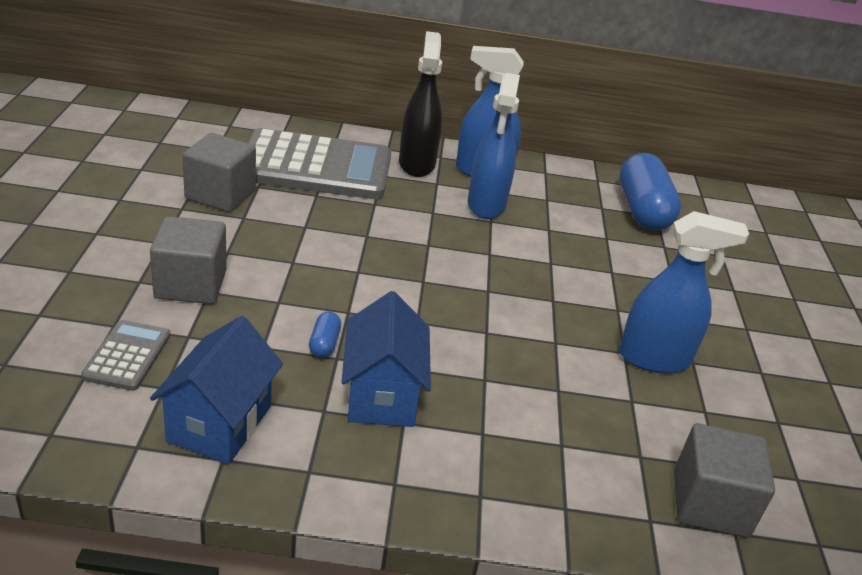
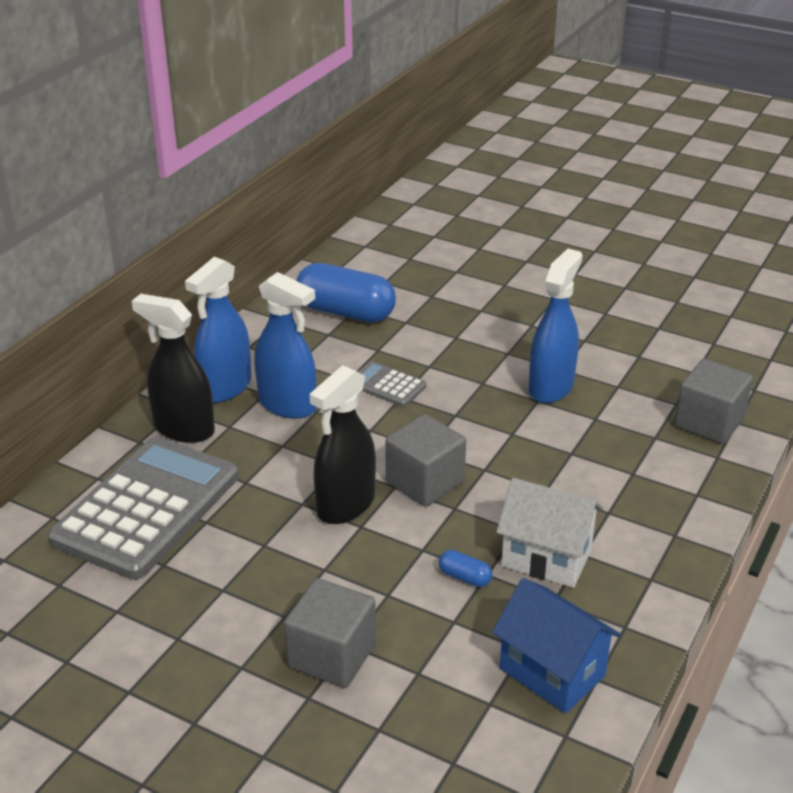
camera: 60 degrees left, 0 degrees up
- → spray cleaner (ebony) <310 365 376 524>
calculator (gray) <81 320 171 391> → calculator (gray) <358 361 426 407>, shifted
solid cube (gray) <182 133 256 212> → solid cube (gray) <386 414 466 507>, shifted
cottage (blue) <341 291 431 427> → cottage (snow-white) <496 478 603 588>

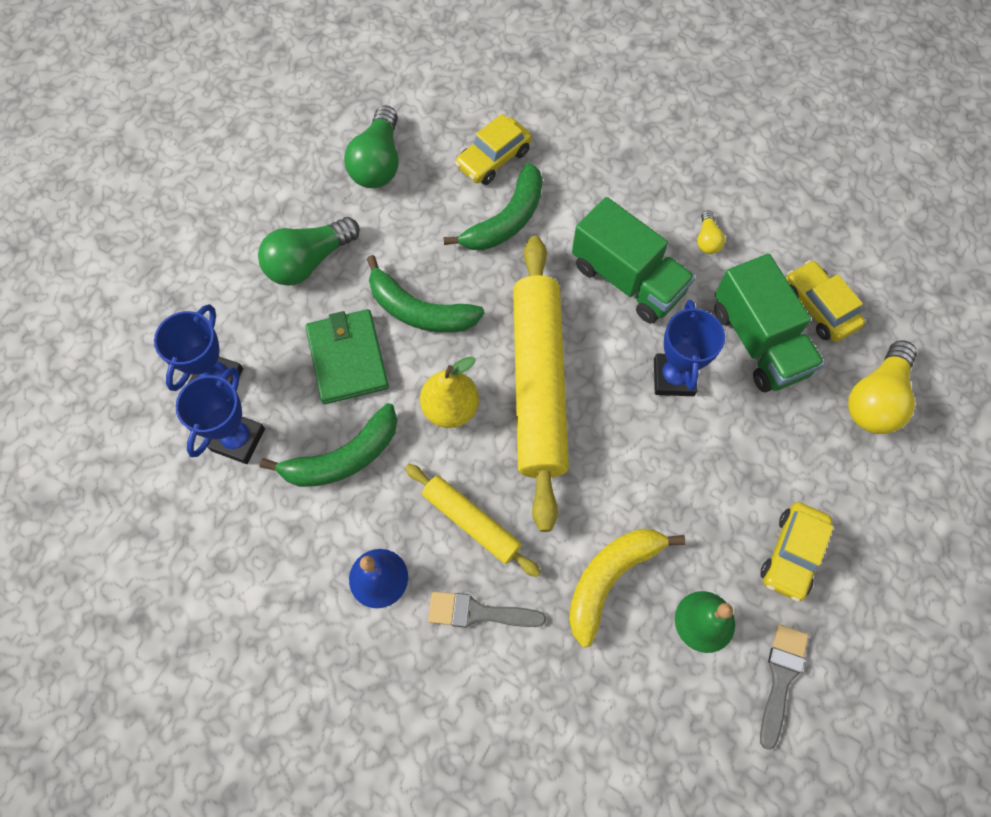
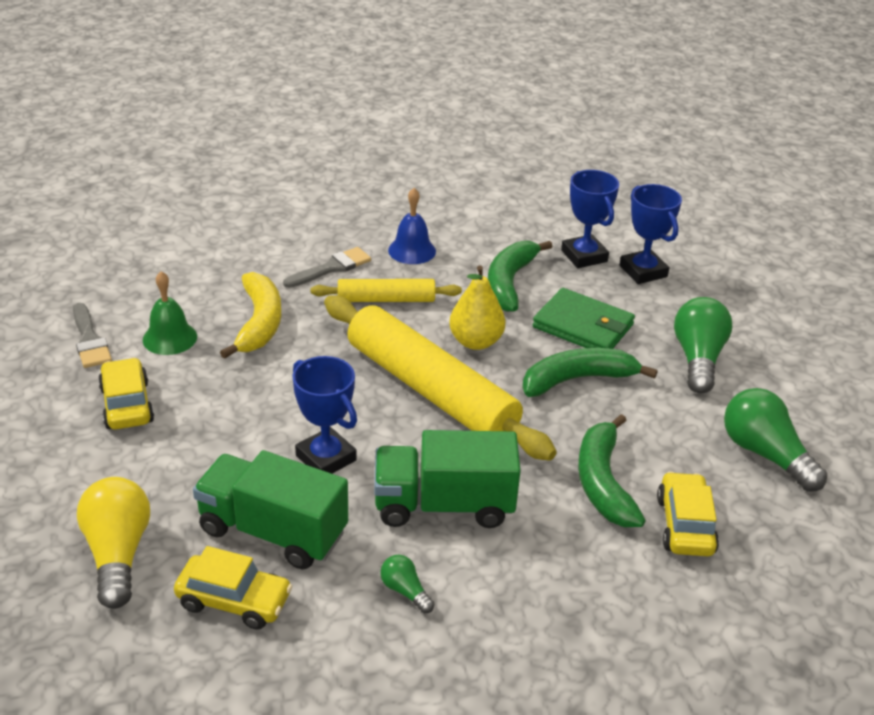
camera: 135 degrees right, 30 degrees down
lightbulb (golden) <697 210 725 254> → lightbulb (green) <380 555 434 613>

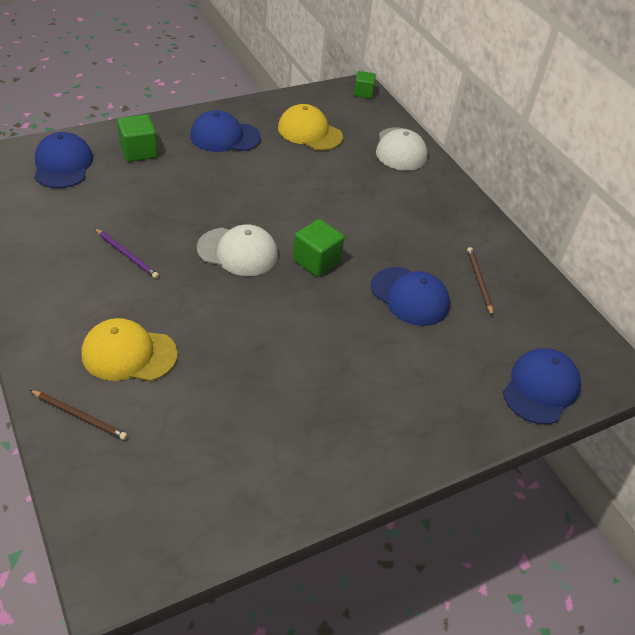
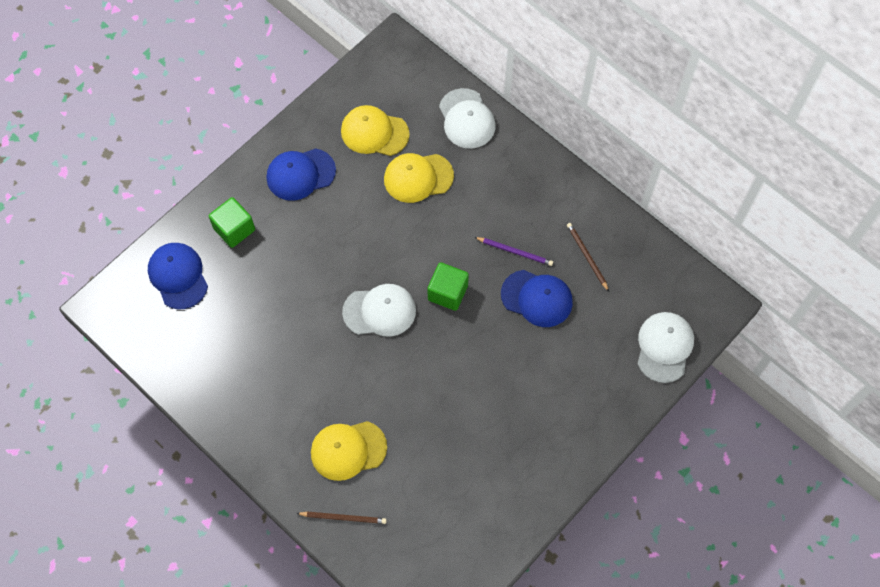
camera: 15 degrees left, 20 degrees up
solid cube (green) <354 71 376 99> → -
- → cap (golden) <384 153 454 203>
pencil (violet) <94 228 159 279> → pencil (violet) <475 237 553 266>, shifted
cap (blue) <503 348 581 424> → cap (snow-white) <637 312 694 383>

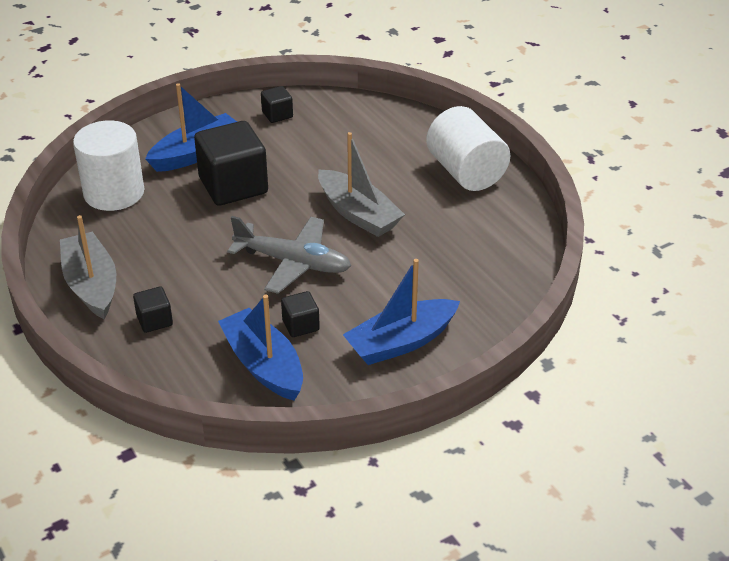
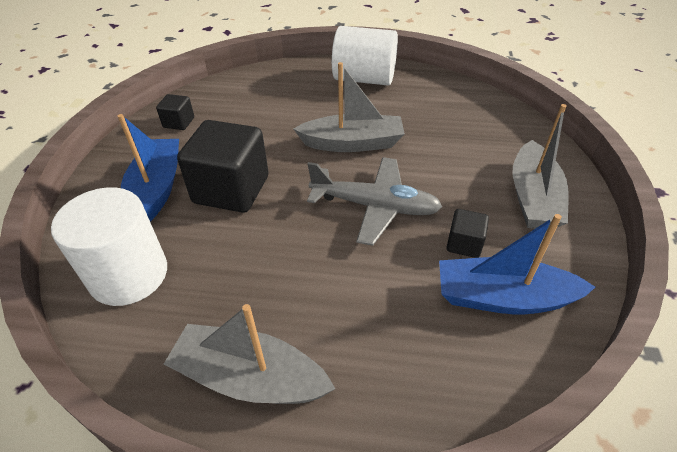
camera: 50 degrees left, 5 degrees up
solid cube (ebony) <133 286 173 333> → -
toy boat (blue) <343 259 460 365> → toy boat (gray) <512 104 569 230>
plane (gray) <227 216 351 294> → plane (gray) <307 157 442 246>, 45 degrees clockwise

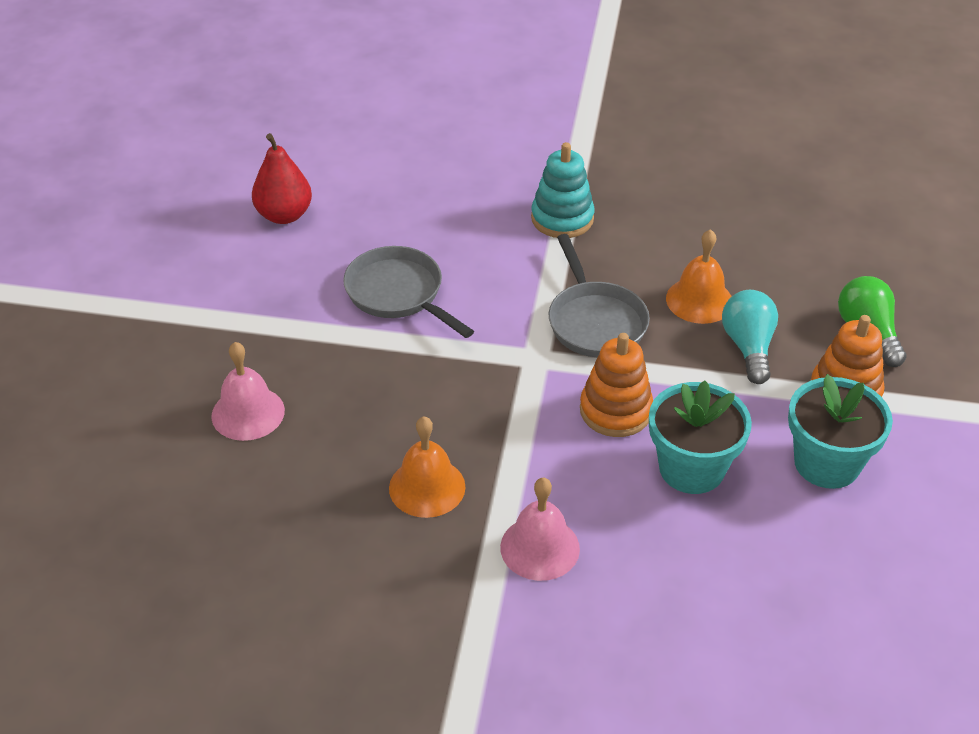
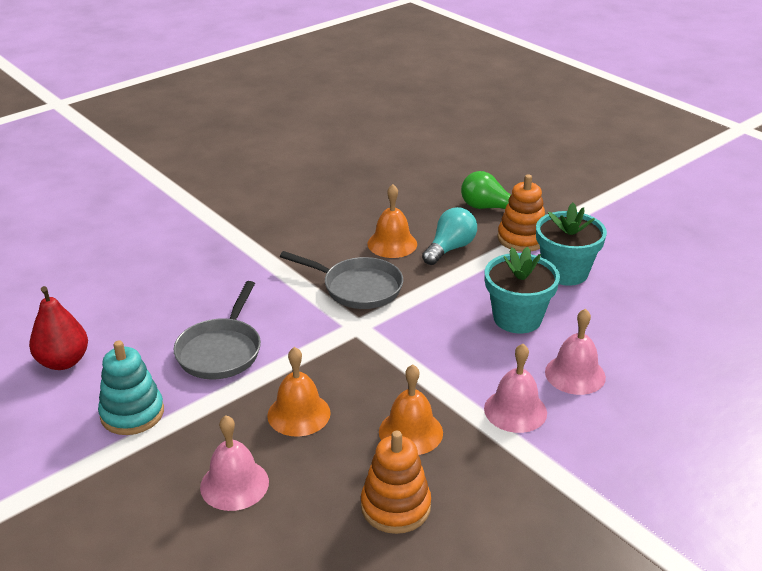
camera: 50 degrees left, 10 degrees down
- → hand bell (orange-coloured) <267 347 331 437>
- → hand bell (rose-pink) <545 309 606 395>
stacking toy (turquoise) <531 142 595 238> → stacking toy (turquoise) <98 340 164 435>, shifted
stacking toy (orange-coloured) <580 333 653 437> → stacking toy (orange-coloured) <361 431 431 534>, shifted
pan (gray) <343 246 474 338> → pan (gray) <174 281 261 379>, 75 degrees counterclockwise
lightbulb (turquoise) <722 290 778 384> → lightbulb (turquoise) <422 207 477 265>, 90 degrees clockwise

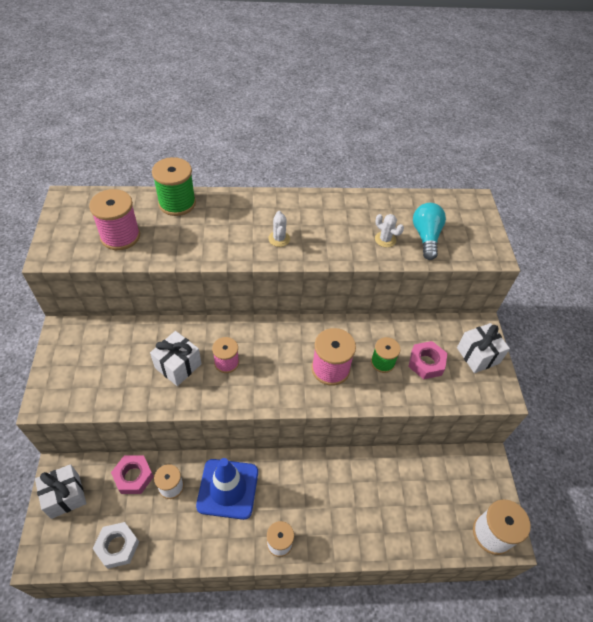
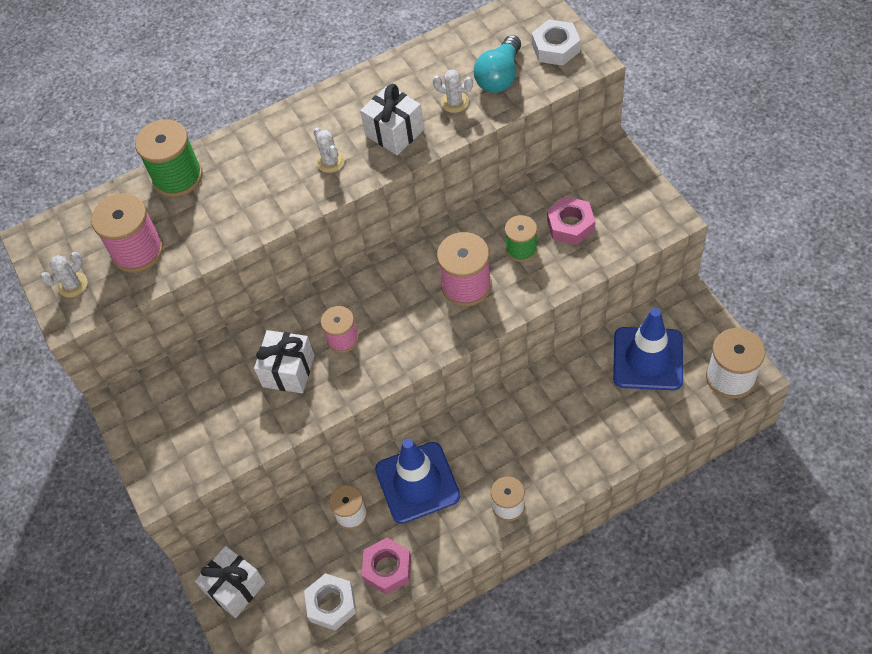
camera: 15 degrees left, 5 degrees up
- → cactus (snow-white) <41 252 88 298>
- → hexagon nut (snow-white) <532 19 580 66>
- → road cone (blue) <613 308 683 390>
hexagon nut (rose-pink) <111 456 154 494> → hexagon nut (rose-pink) <362 537 411 595>, shifted
gift (snow-white) <457 323 510 373> → gift (snow-white) <360 84 424 155>, shifted
lightbulb (turquoise) <413 203 446 260> → lightbulb (turquoise) <474 35 521 93>, 135 degrees counterclockwise

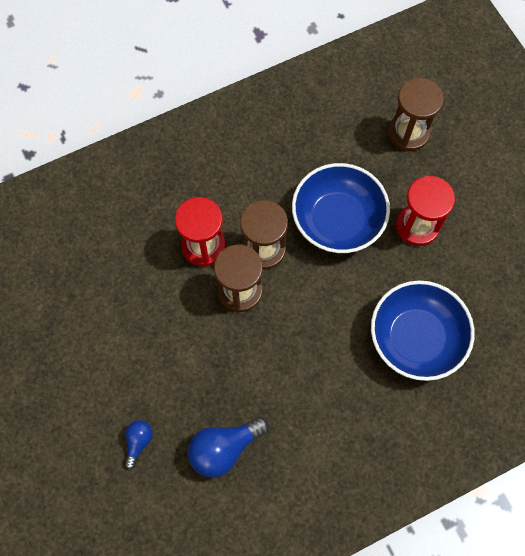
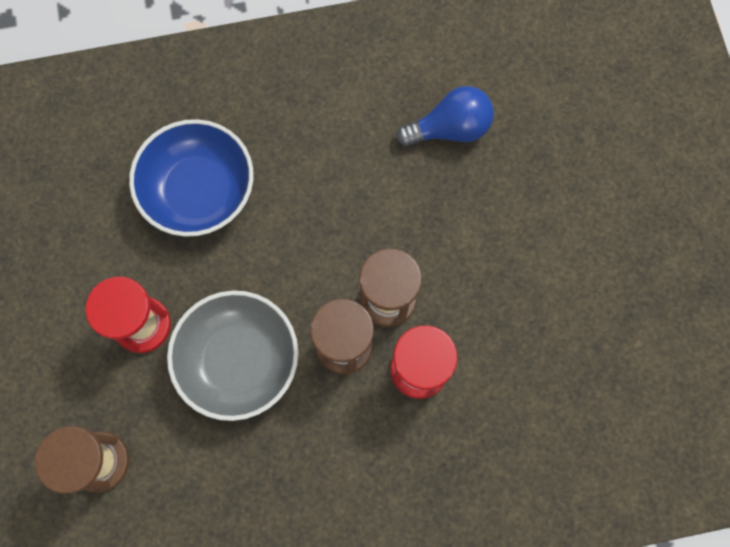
camera: 165 degrees left, 5 degrees up
lightbulb (blue) <125 420 153 469> → -
deep dish (blue) <292 163 390 253> → deep dish (gray) <167 291 298 421>

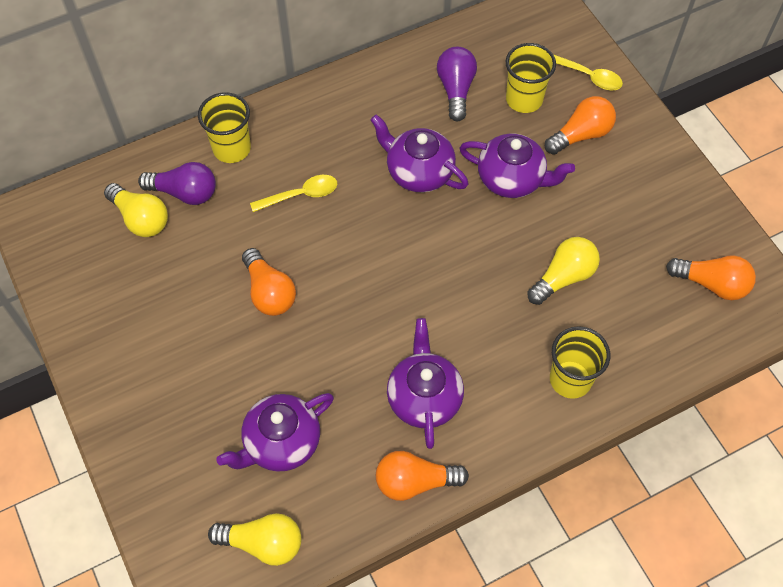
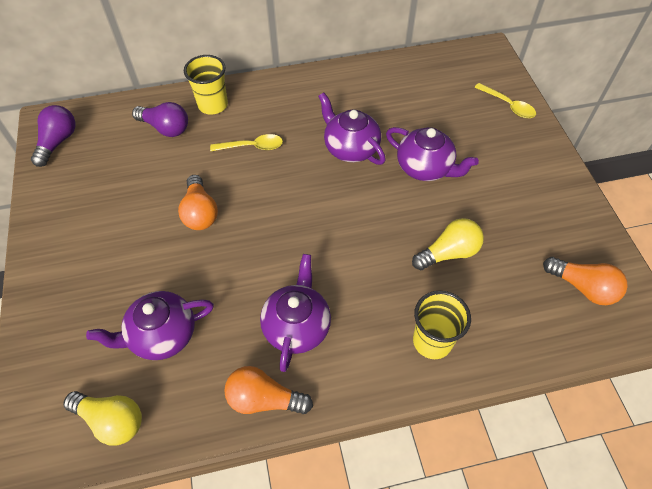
camera: 15 degrees right, 5 degrees down
lightbulb (golden) <104 183 168 237> → -
cup (golden) <506 43 556 113> → -
lightbulb (orange-coloured) <545 96 616 155> → -
lightbulb (violet) <437 47 477 121> → lightbulb (violet) <31 105 76 167>, shifted

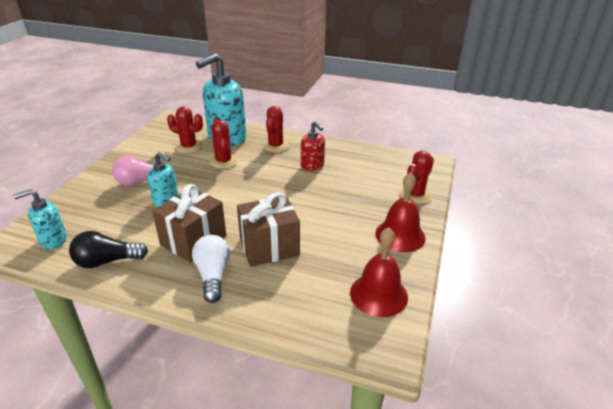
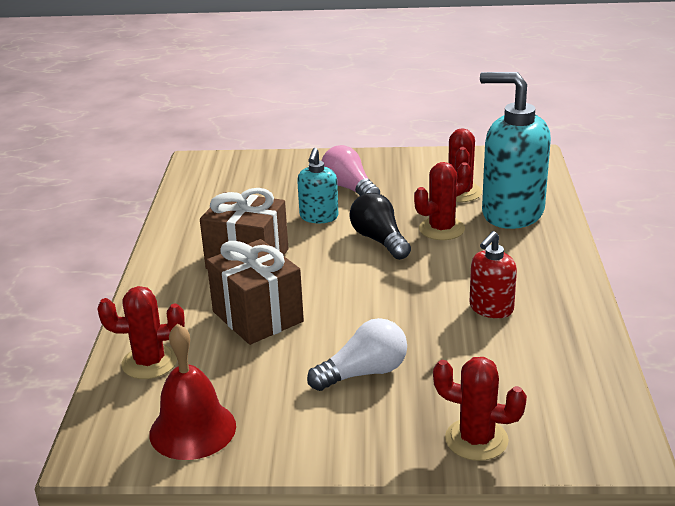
camera: 75 degrees right, 5 degrees down
pump bottle (turquoise) <13 189 67 249> → -
hand bell (red) <375 173 426 252> → -
lightbulb (ebony) <69 231 148 268> → lightbulb (ebony) <350 193 411 260>, shifted
lightbulb (snow-white) <192 235 230 303> → lightbulb (snow-white) <307 318 407 391>, shifted
cactus (red) <262 106 289 152> → cactus (red) <97 286 185 379>, shifted

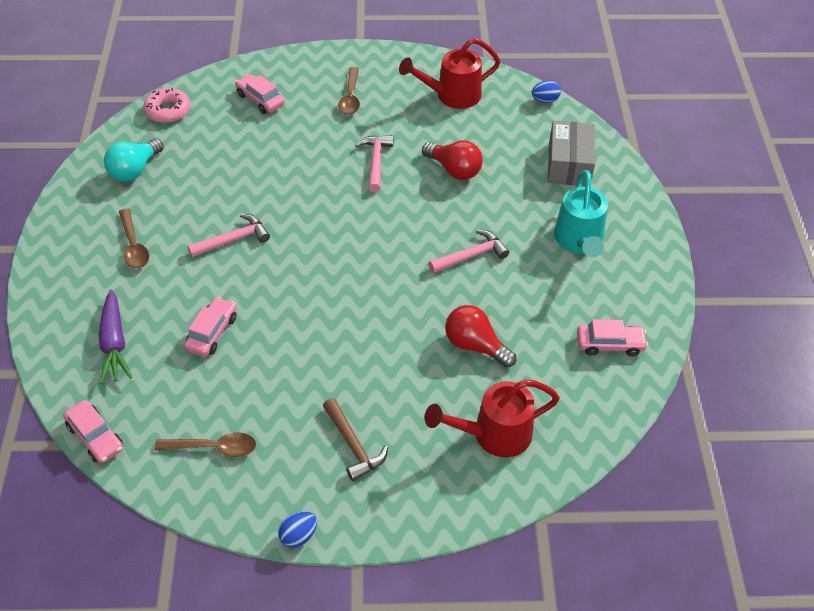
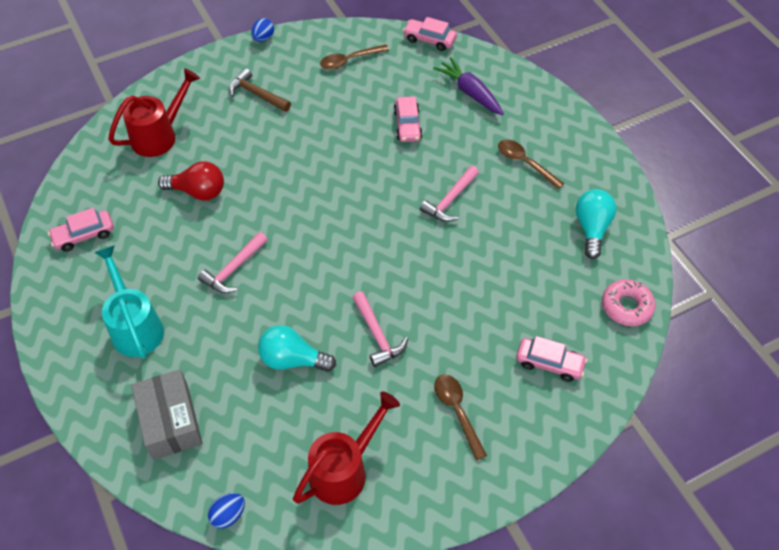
camera: 155 degrees right, 5 degrees up
lightbulb (red) <422 141 483 180> → lightbulb (turquoise) <258 325 336 372>

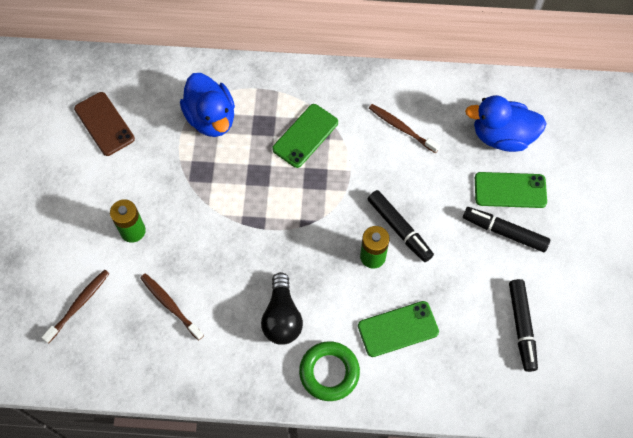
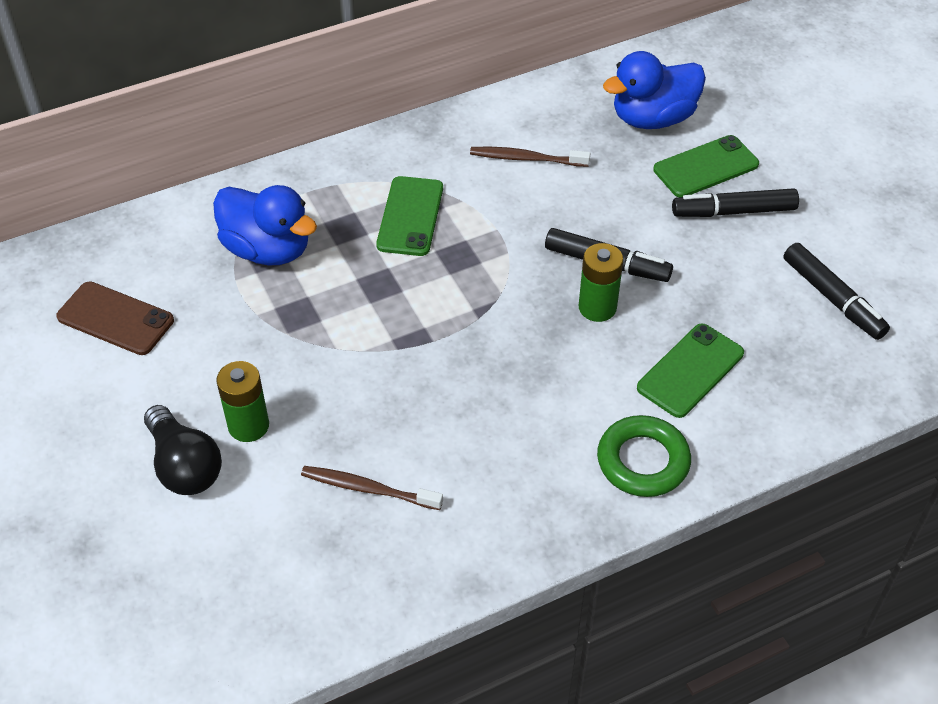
camera: 30 degrees left, 15 degrees down
tooth brush (dark brown) <41 270 110 343> → -
lightbulb (ebony) <261 272 303 345> → lightbulb (ebony) <144 405 222 495>, shifted

